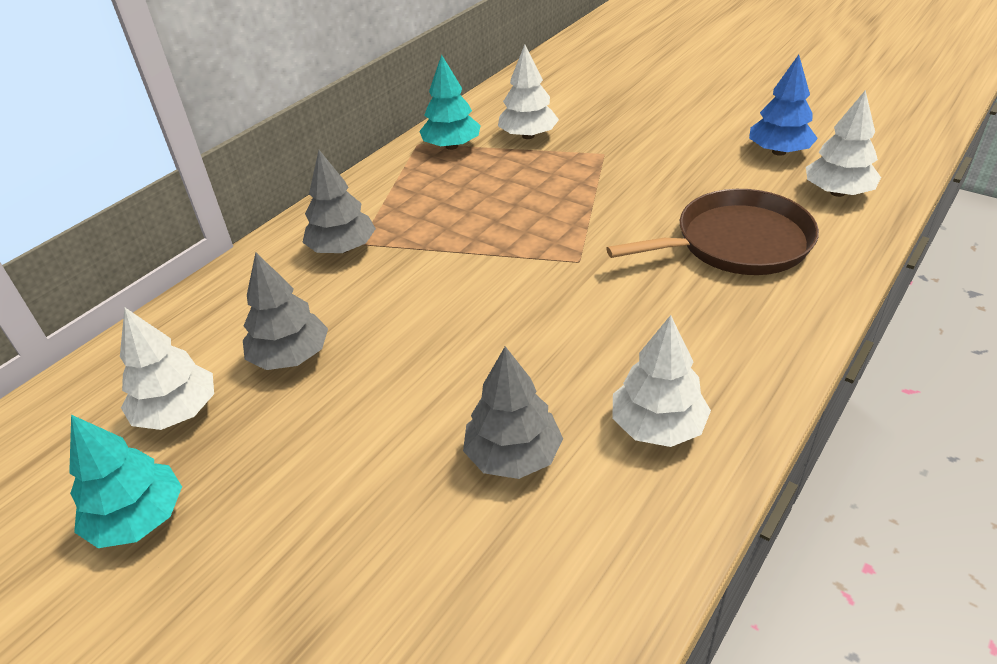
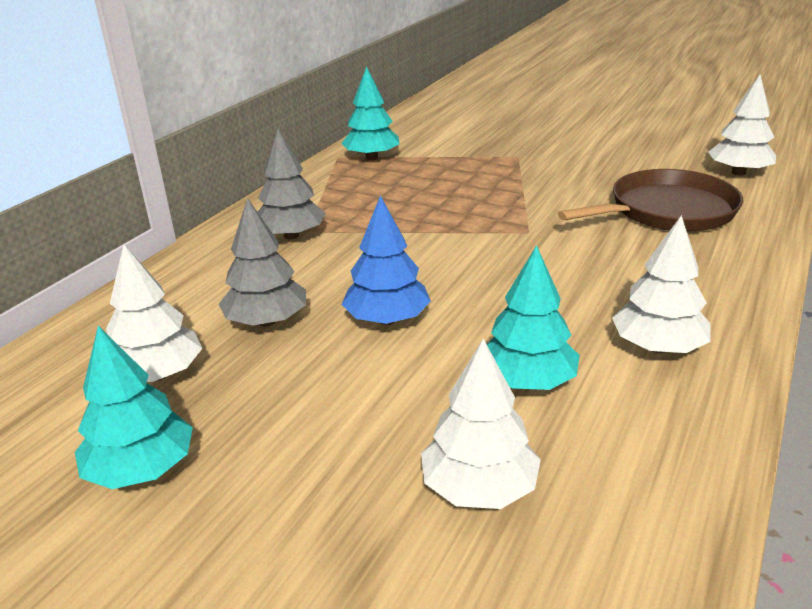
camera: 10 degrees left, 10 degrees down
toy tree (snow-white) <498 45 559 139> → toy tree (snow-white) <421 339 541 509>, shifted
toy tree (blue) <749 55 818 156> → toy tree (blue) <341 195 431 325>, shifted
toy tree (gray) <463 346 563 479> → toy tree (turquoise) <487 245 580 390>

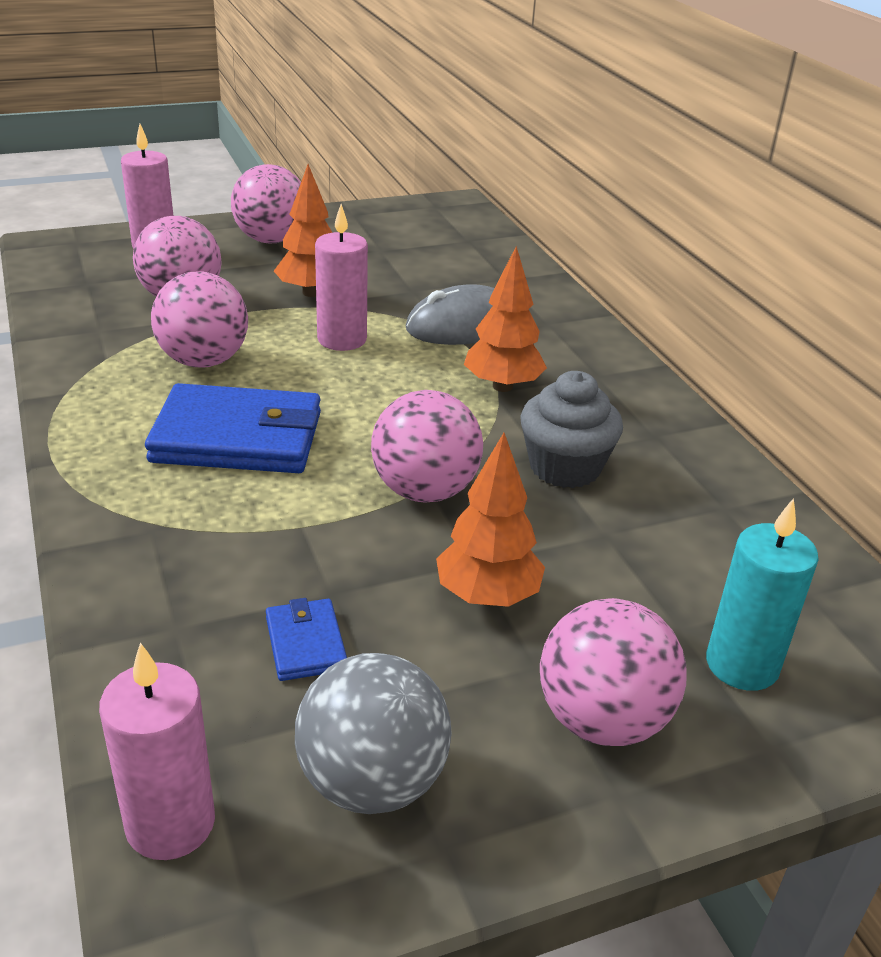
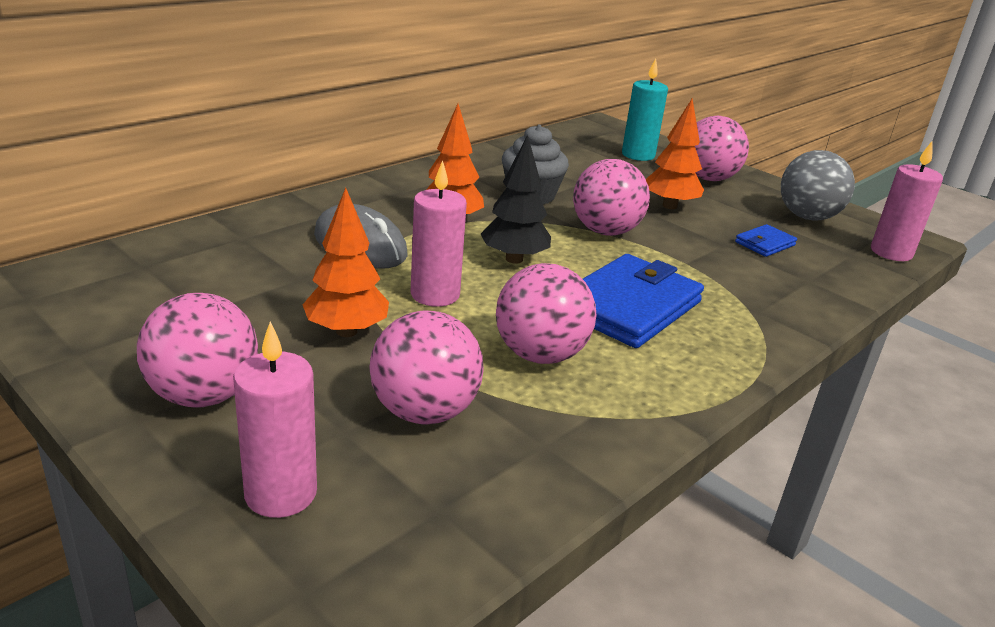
camera: 115 degrees left, 5 degrees down
- → toy tree (ebony) <481 135 551 264>
wallet (blue) <145 383 321 473> → wallet (blue) <583 254 704 348>, 60 degrees clockwise

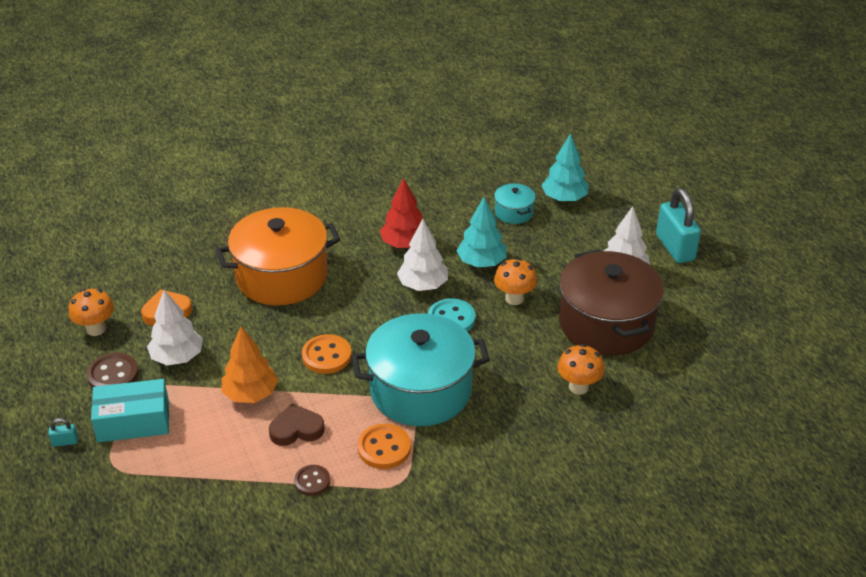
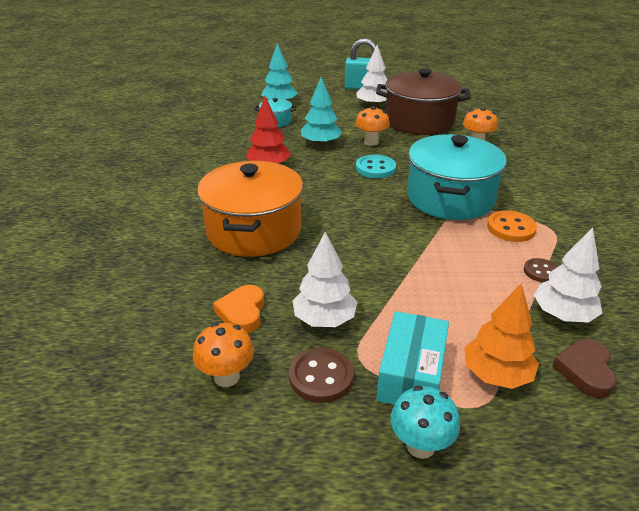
camera: 65 degrees left, 5 degrees down
button (orange-coloured) <302 334 352 374> → -
toy tree (orange-coloured) <222 327 278 403> → toy tree (orange-coloured) <464 284 539 389>, shifted
love heart (dark brown) <269 403 324 446> → love heart (dark brown) <552 339 617 398>, shifted
toy tree (snow-white) <397 219 448 291> → toy tree (snow-white) <534 228 602 323>, shifted
padlock (turquoise) <48 418 78 447> → toadstool (turquoise) <390 386 460 459>

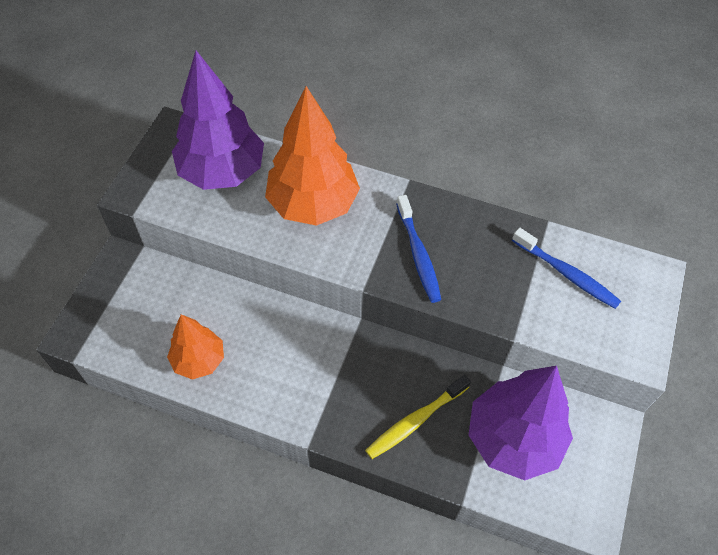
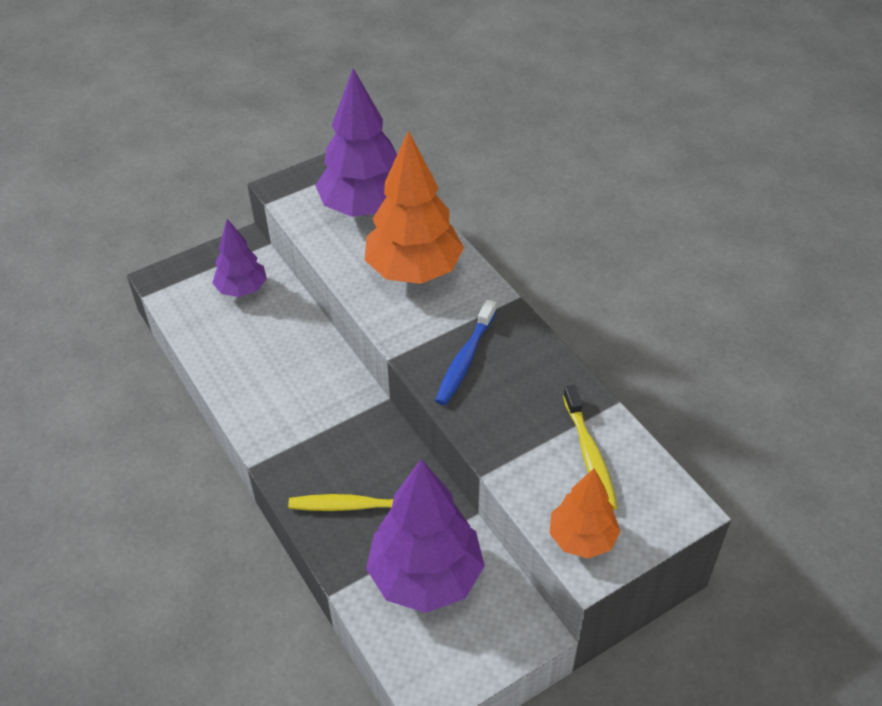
camera: 40 degrees right, 10 degrees down
- → toy tree (violet) <212 219 267 297>
toy tree (orange-coloured) <167 314 224 380> → toy tree (orange-coloured) <549 468 620 559>, shifted
tooth brush (blue) <512 227 621 309> → tooth brush (golden) <563 385 618 510>

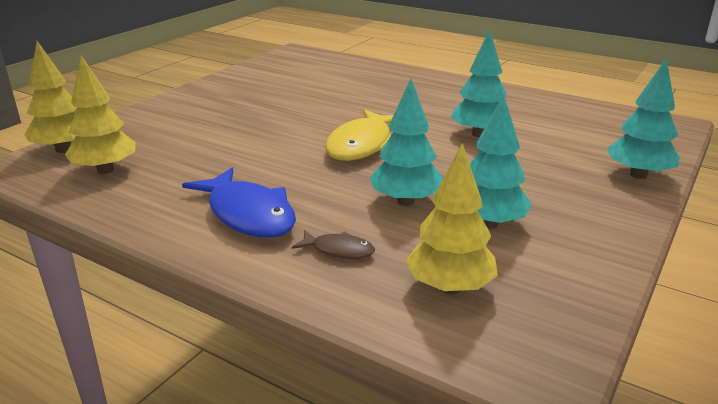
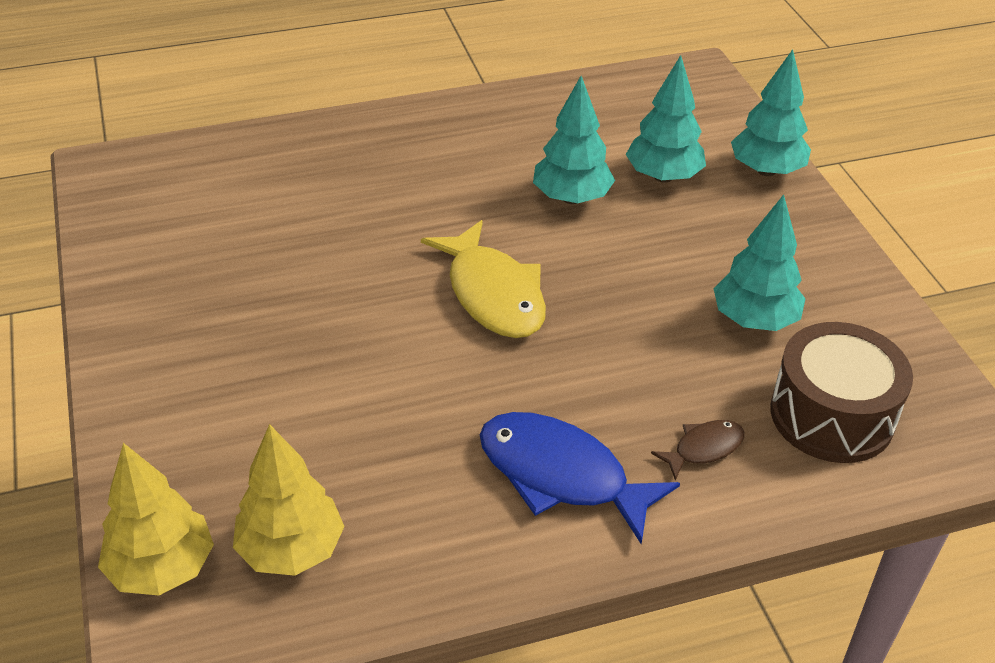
camera: 50 degrees left, 15 degrees up
toy tree (turquoise) <370 79 443 206> → toy tree (turquoise) <626 55 706 183>, shifted
toy tree (golden) <406 143 498 294> → snare drum (dark brown) <770 322 913 463>
fish (blue) <182 168 296 238> → fish (blue) <480 412 680 544>, 150 degrees counterclockwise

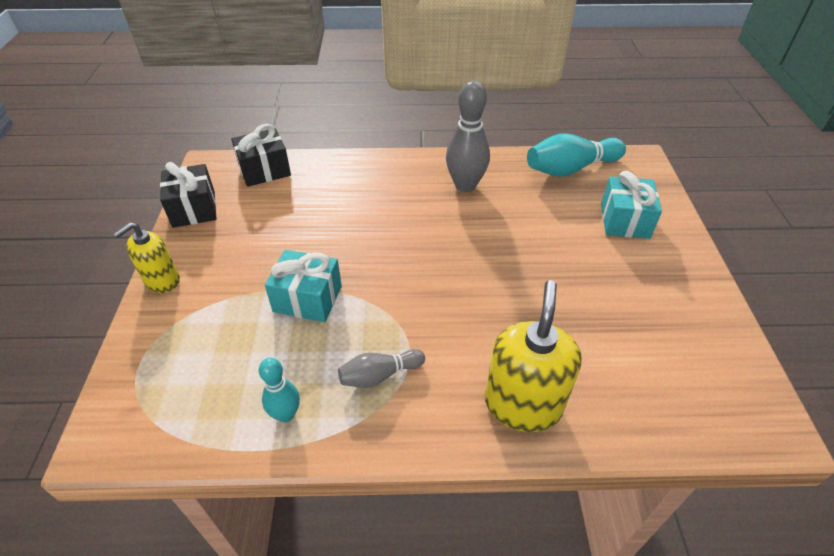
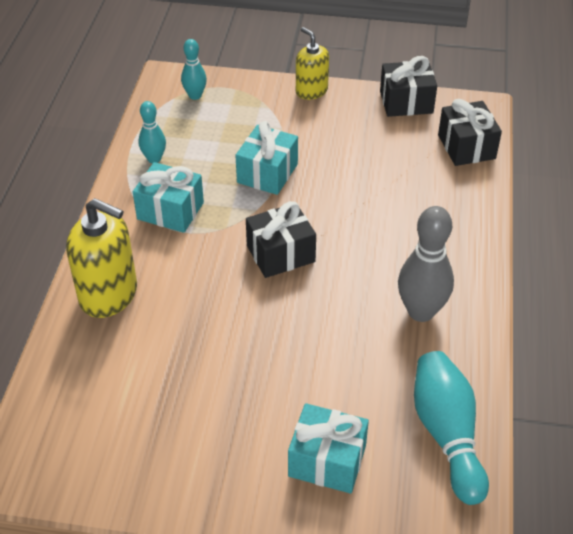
camera: 100 degrees right, 0 degrees up
- → bowling pin (turquoise) <181 39 207 100>
- → gift (ebony) <246 201 316 278>
bowling pin (gray) <338 349 425 388> → gift (turquoise) <133 162 204 233>

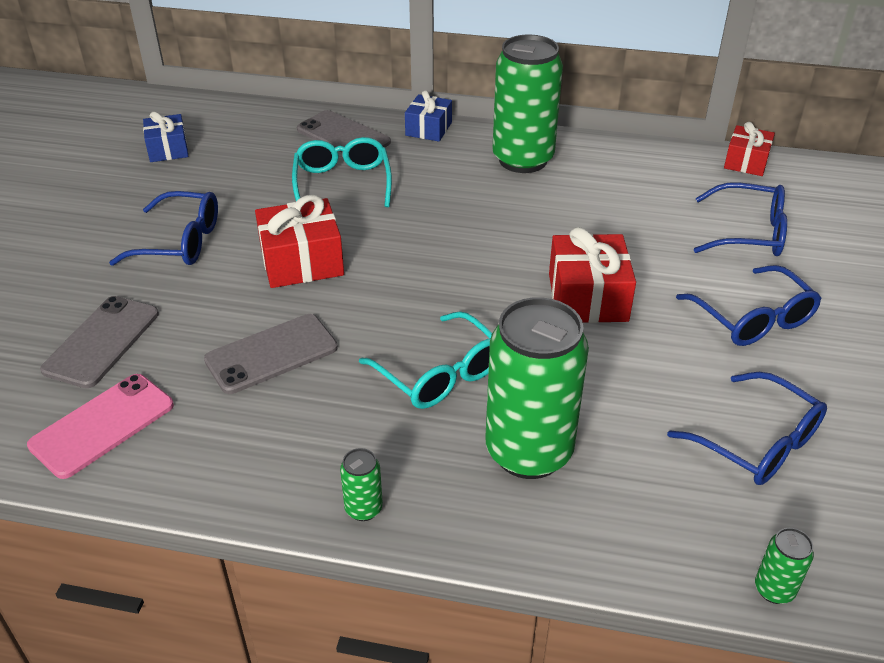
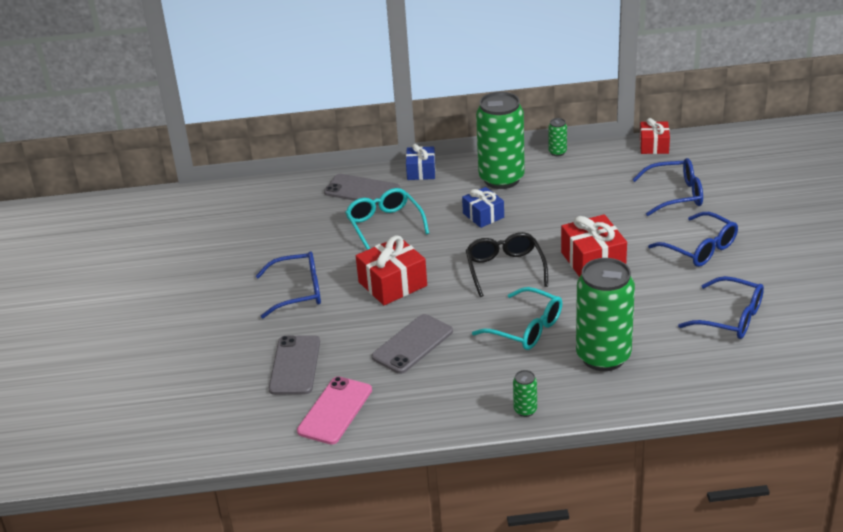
camera: 15 degrees left, 5 degrees down
- → glasses (ebony) <466 232 548 297>
gift (blue) <143 112 188 162> → gift (blue) <462 187 504 228>, shifted
soda can (green) <755 528 814 604> → soda can (green) <548 118 567 156>, shifted

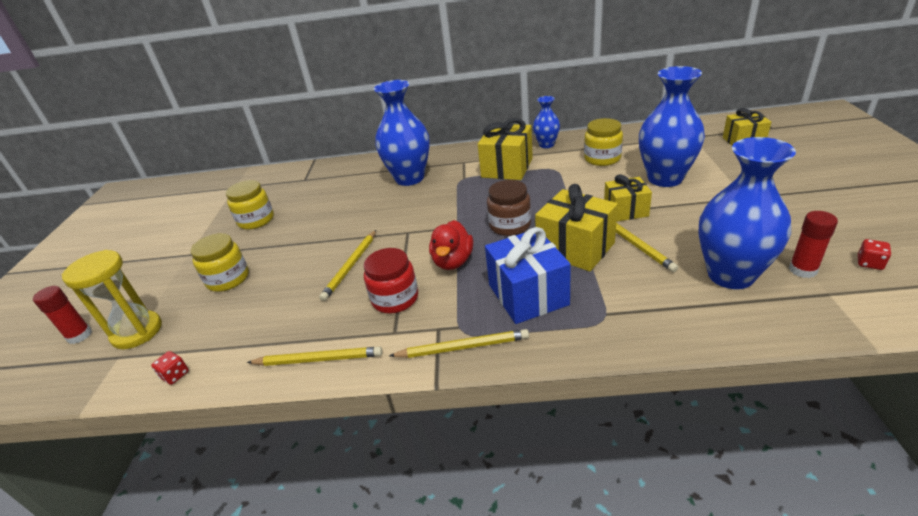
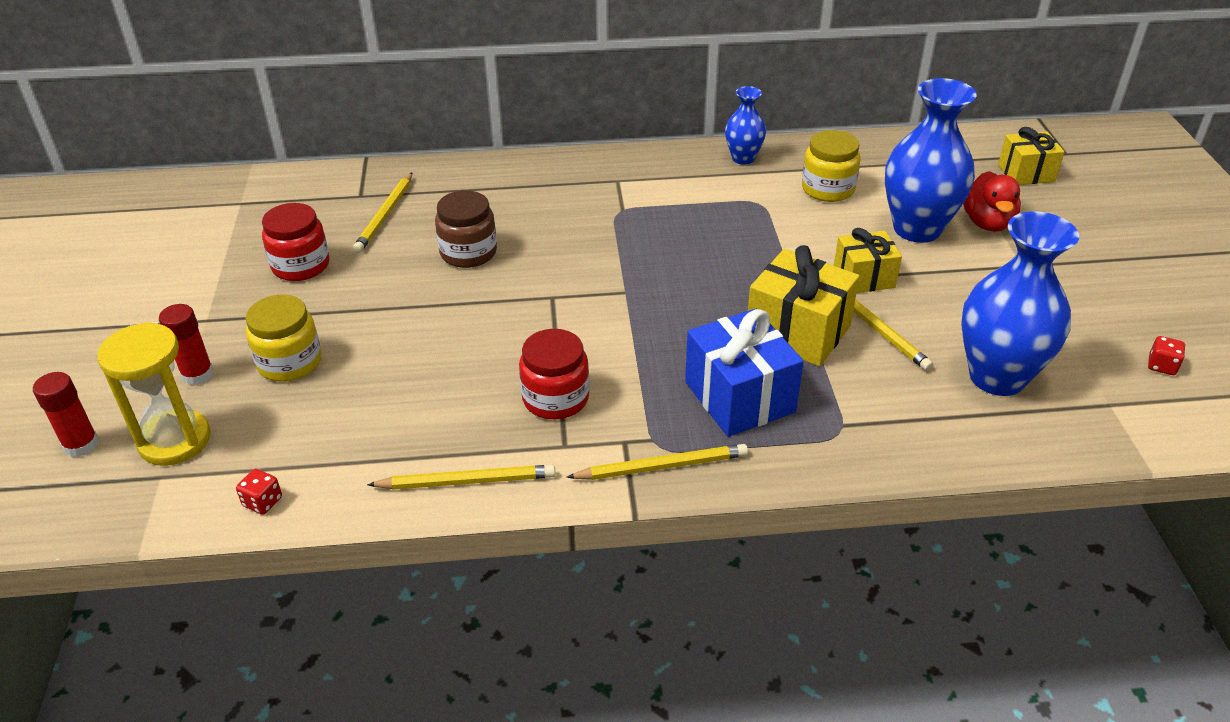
camera: 10 degrees left, 5 degrees up
tall vase (blue) <374 80 430 186> → -
gift (golden) <478 118 533 180> → -
pencil (golden) <319 230 376 301> → pencil (golden) <353 172 413 253>, shifted
duck (red) <429 220 473 270> → duck (red) <963 171 1021 232>, shifted
preserve jar (dark brown) <487 180 531 236> → preserve jar (dark brown) <435 190 497 268>, shifted
stick of glue (red) <789 211 838 278> → stick of glue (red) <159 304 214 386>, shifted
preserve jar (golden) <226 180 274 230> → preserve jar (red) <262 203 330 281>

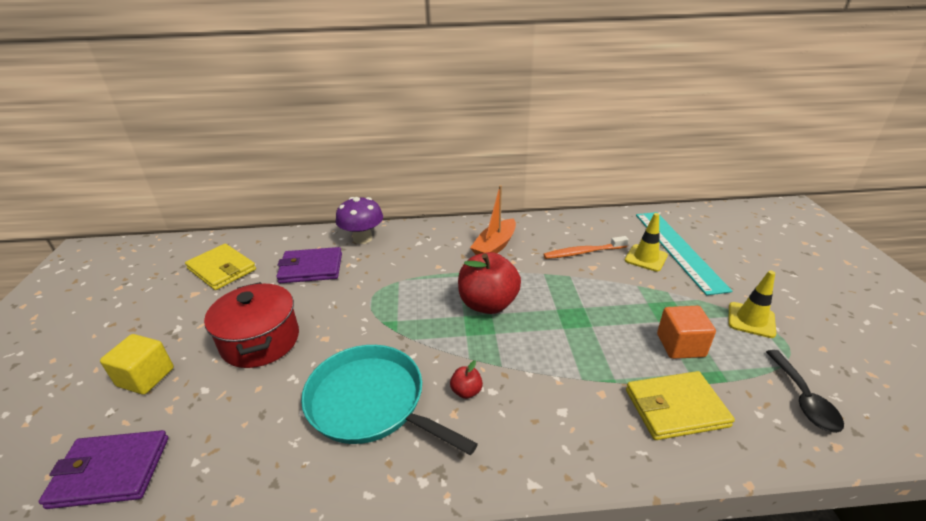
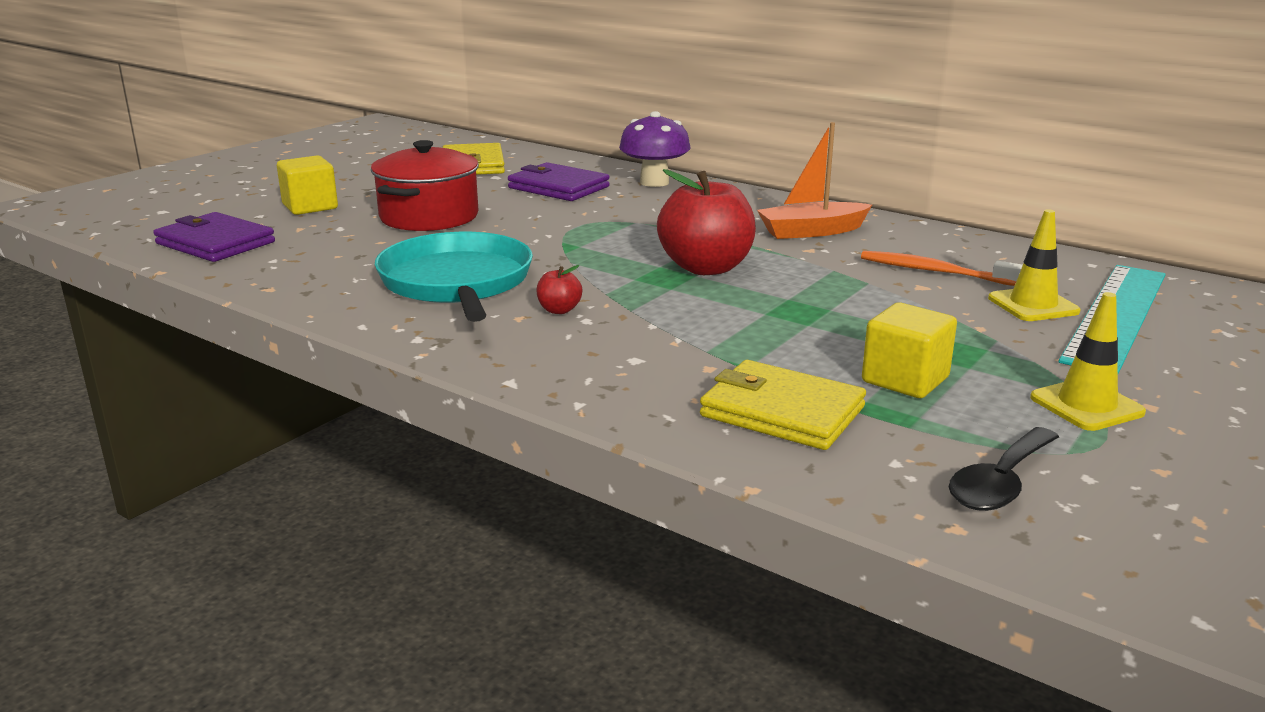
camera: 40 degrees right, 10 degrees down
solid cube (orange-coloured) <657 306 716 359> → solid cube (golden) <862 303 957 398>

